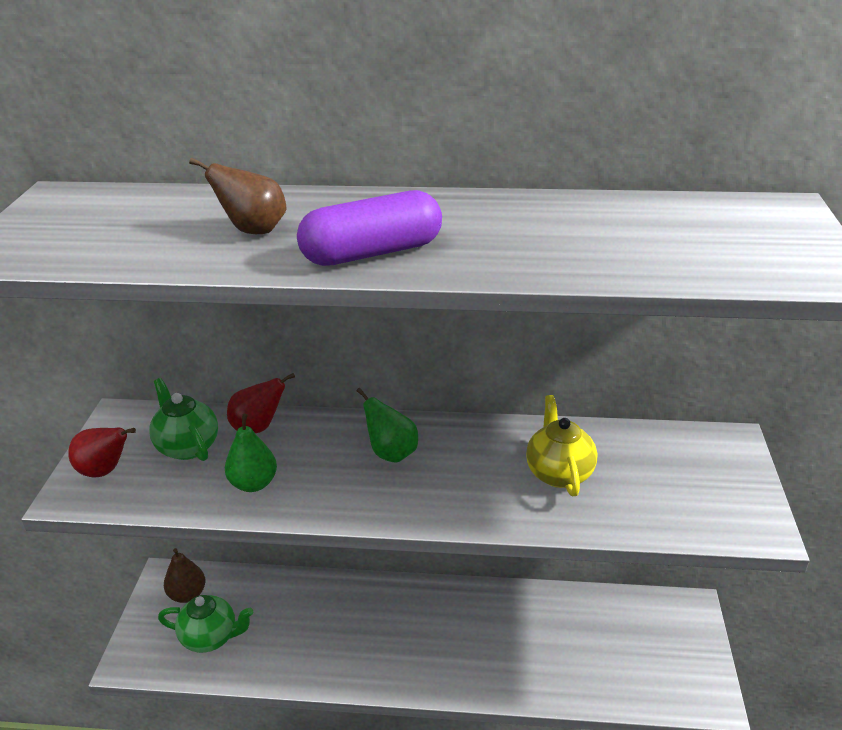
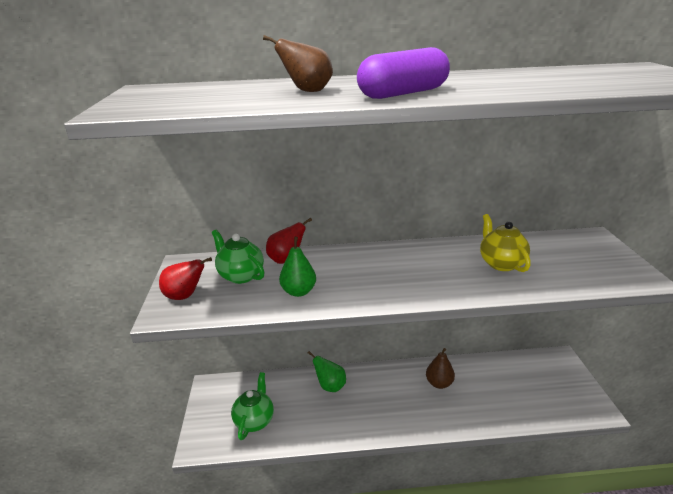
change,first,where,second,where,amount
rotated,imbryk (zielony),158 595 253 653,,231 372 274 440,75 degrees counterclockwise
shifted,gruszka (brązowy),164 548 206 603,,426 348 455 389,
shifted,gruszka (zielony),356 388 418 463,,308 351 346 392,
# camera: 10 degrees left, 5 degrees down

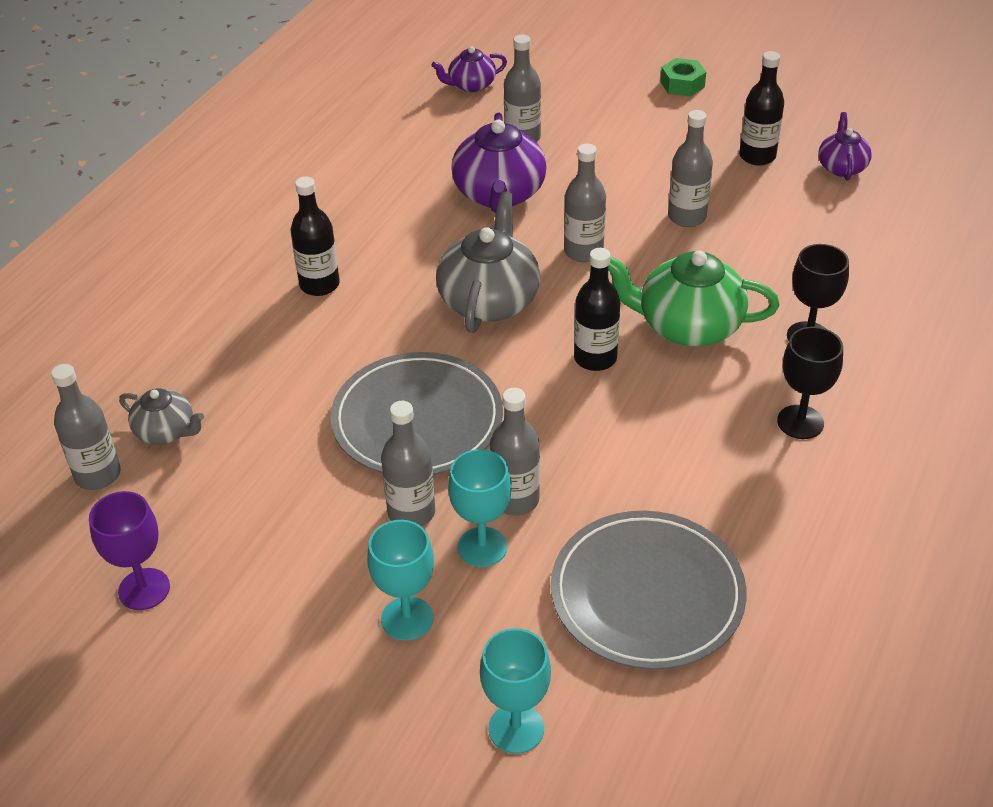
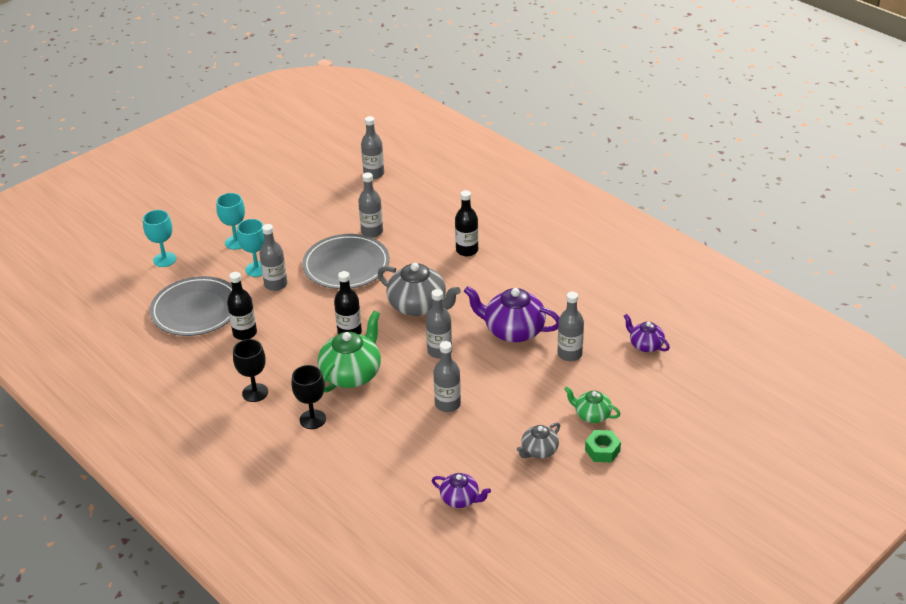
change,first,where,second,where,amount
gone,kielich (fioletowy),89 491 170 610,,,
shifted,imbryk (szary),119 388 204 445,,517 422 560 459,
shifted,butelka (szary),381 401 435 526,,358 172 383 238,
rotated,imbryk (fioletowy),432 46 507 92,,624 314 670 352,45 degrees counterclockwise
shifted,butelka (czarny),739 51 784 166,,227 272 257 340,
new,,,imbryk (zielony),564 387 621 423,
# camera: 110 degrees right, 5 degrees down

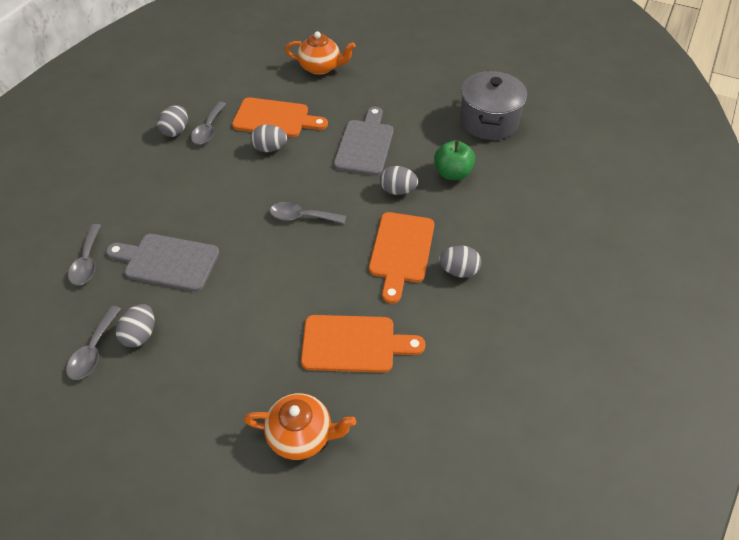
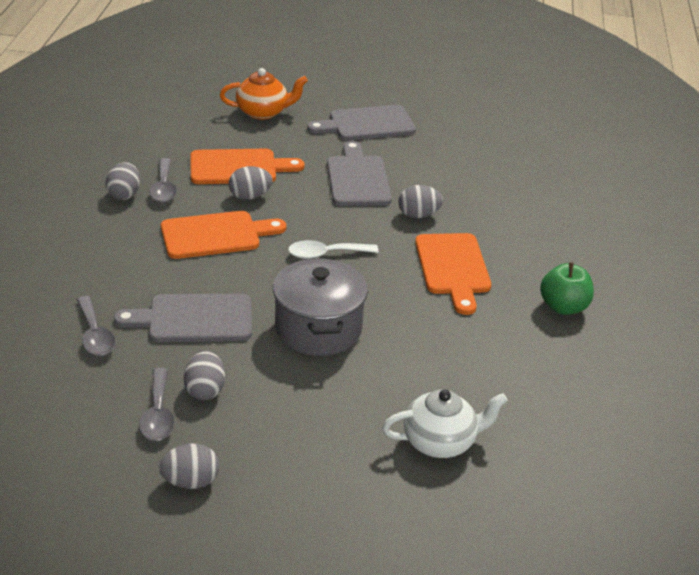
change,first,where,second,where,amount
repainted,imbryk (pomarańczowy),244 393 356 460,imbryk (biały),382 390 508 458,
repainted,łyżka (szary),270 202 346 224,łyżka (biały),288 240 379 259,
shifted,deska do krojenia (pomarańczowy),301 315 426 373,,161 211 286 259,
shifted,jabłko (zielony),434 140 475 180,,540 262 594 315,
shifted,jajko (szary),439 246 481 278,,159 443 219 489,
shifted,garnek (szary),459 71 527 140,,273 258 368 356,
new,,,deska do krojenia (szary),307 105 416 140,
# camera: 20 degrees left, 15 degrees down

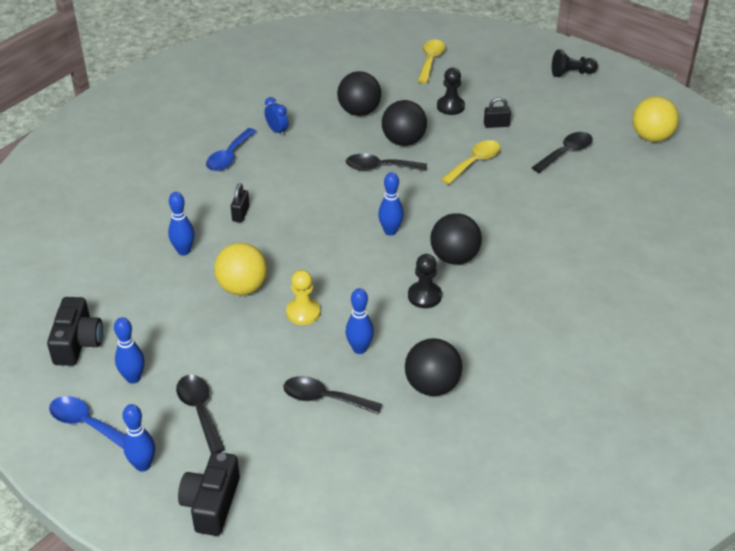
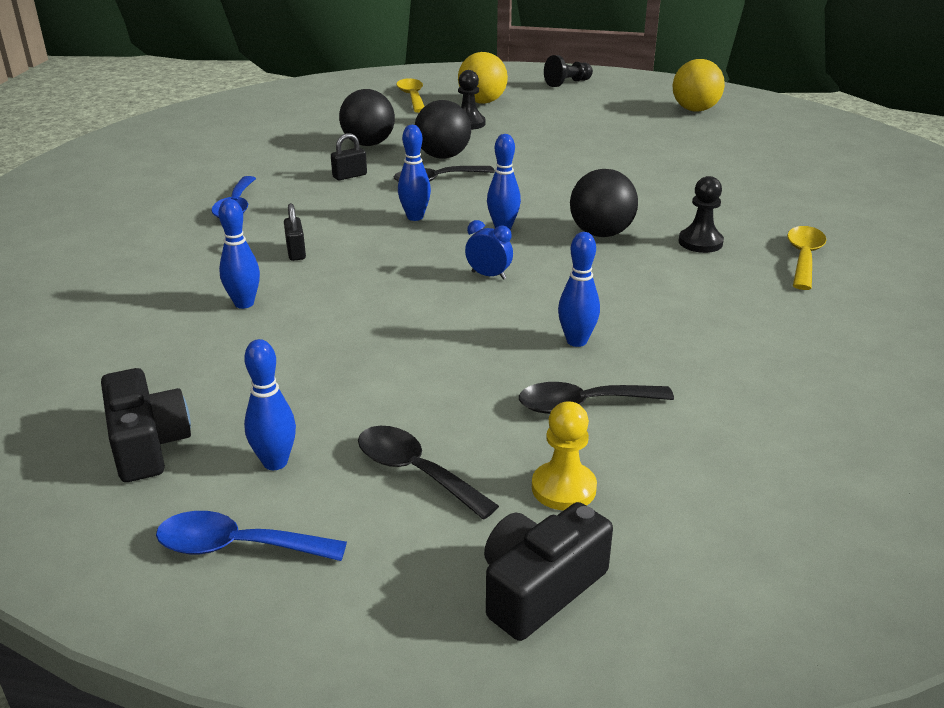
change,first,where,second,where,amount
shifted,kręgiel (niebieski),122 404 155 472,,398 125 431 221,
rotated,aparat fotograficzny (czarny),178 452 240 536,,484 502 613 641,60 degrees clockwise
shifted,piłka (żółty),214 243 267 295,,458 52 508 104,
shifted,budzik (niebieski),264 97 289 136,,465 220 513 280,
shifted,pionek (żółty),286 270 321 325,,532 401 597 511,
gone,piłka (czarny),405 338 462 396,,,
shifted,pionek (czarny),408 254 442 308,,679 176 724 253,
shifted,łyżka (żółty),441 140 500 185,,787 226 826 290,
shifted,kłódka (czarny),484 97 511 128,,331 133 367 180,
gone,łyżka (czarny),532 132 593 173,,,
# camera: 25 degrees left, 10 degrees down

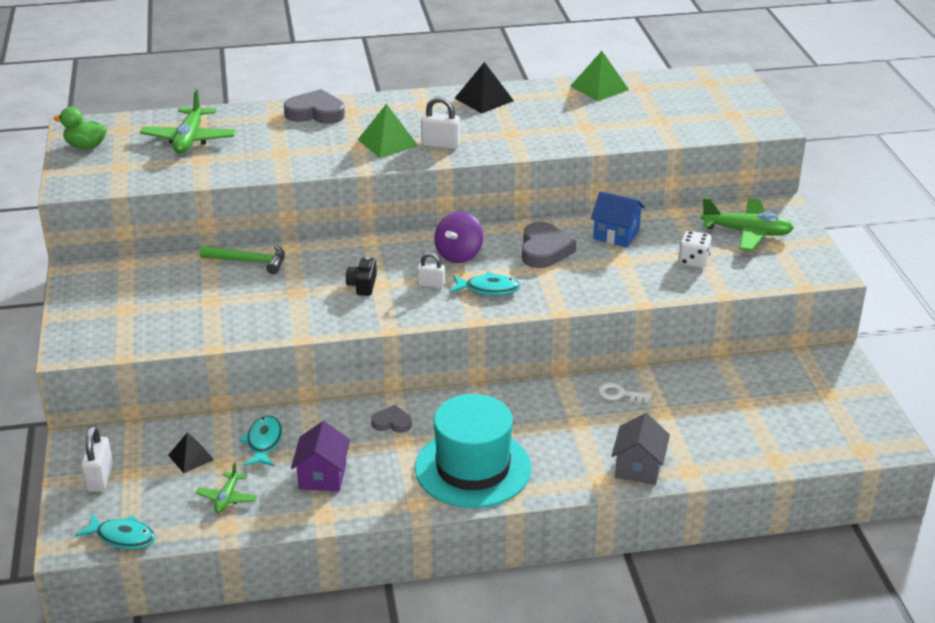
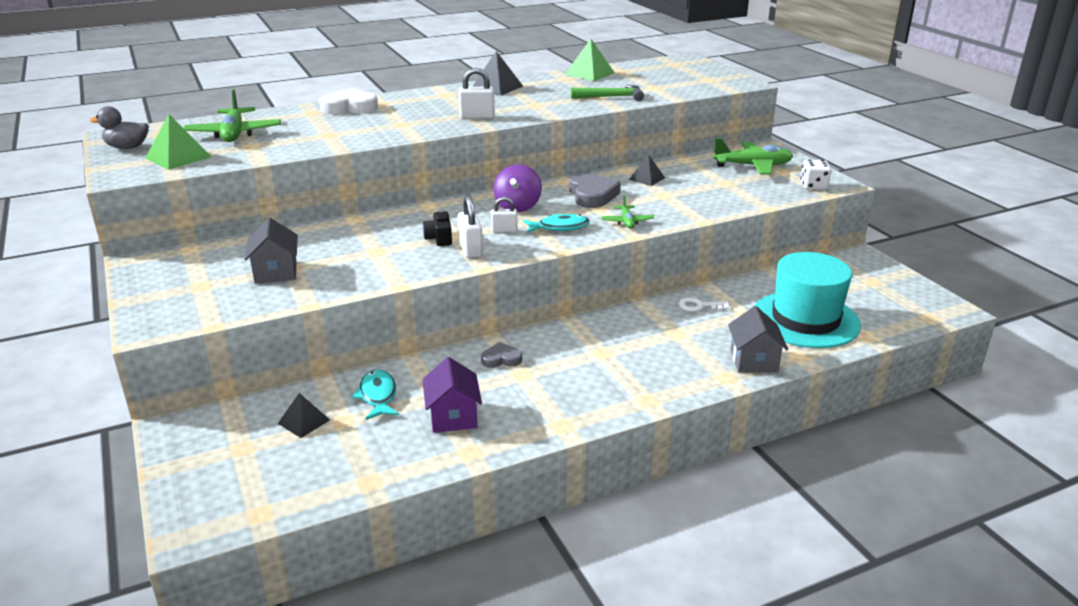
change,first,where,second,where,amount
repainted,kaczka (zielony),54 107 107 149,kaczka (szary),90 106 149 149,
gone,ryba (turkusowy),75 513 156 549,,,
shifted,kłódka (biały),81 426 113 492,,458 195 483 258,
shifted,samolot (zielony),195 462 257 513,,601 195 654 229,
shifted,młotek (zielony),200 245 285 274,,571 85 644 101,
repainted,serce (szary),284 89 345 124,serce (biały),319 88 378 114,
shifted,piramida (zielony),358 104 418 158,,145 114 211 170,
shifted,kapelusz (turkusowy),415 394 531 508,,754 252 861 348,
swapped,domek (niebieski),591 191 645 247,piramida (czarny),629 154 665 186,
shifted,kostka do gry (biały),679 231 711 268,,800 160 831 190,
new,,,domek (szary),244 218 298 284,
# camera: 15 degrees left, 5 degrees down

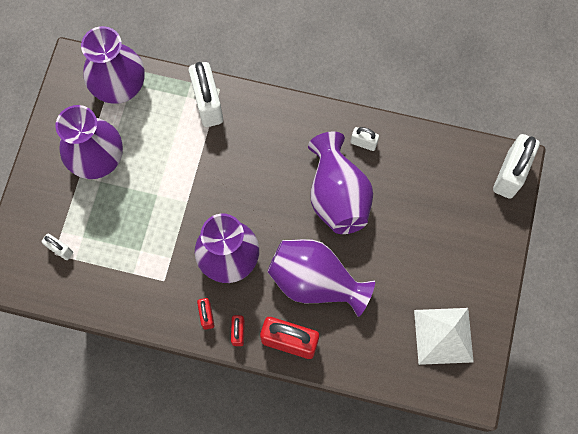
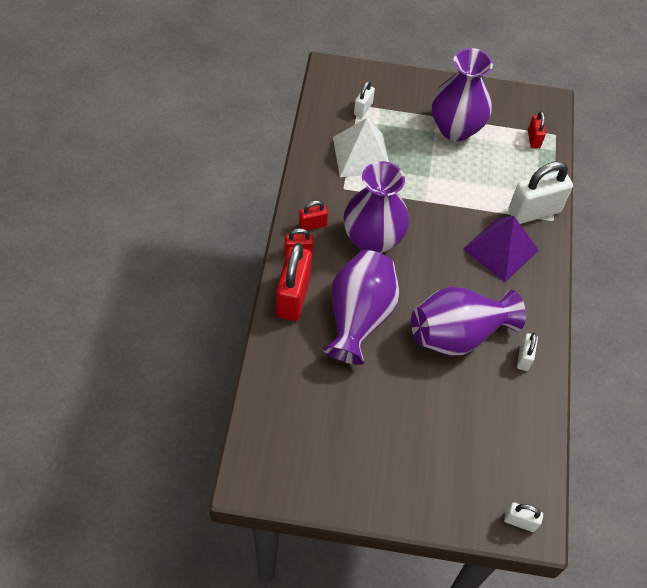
change,first,where,second,where,amount
swapped,wazon (fioletowy),81 26 145 104,kłódka (czerwony),528 111 546 148,
shifted,piramida (biały),414 308 474 365,,333 118 389 177,
scaled,kłódka (biały),493 134 540 198,,504 502 543 532,x0.50
new,,,piramida (fioletowy),463 216 539 282,
# camera: 80 degrees right, 15 degrees down

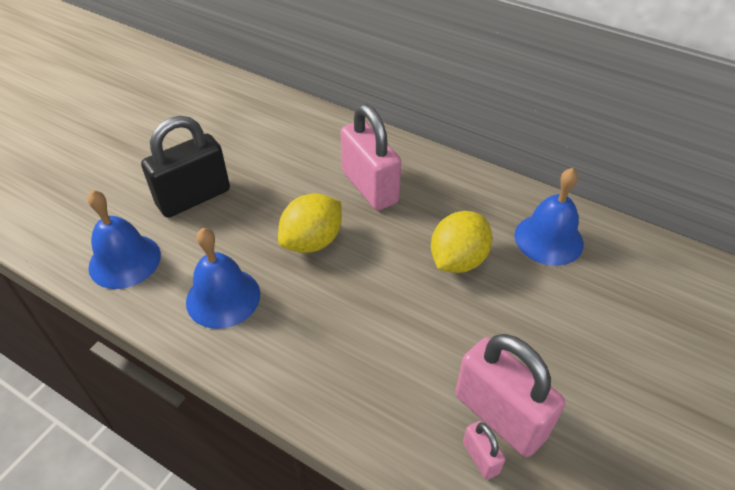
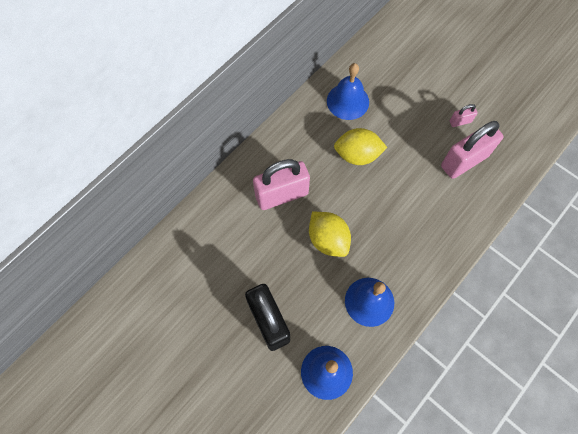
change,first,where,second,where,amount
rotated,cytryna (żółty),431 211 492 273,,334 128 387 165,45 degrees counterclockwise
shifted,kłódka (różowy),463 421 505 480,,450 104 477 127,
# camera: 80 degrees left, 20 degrees up

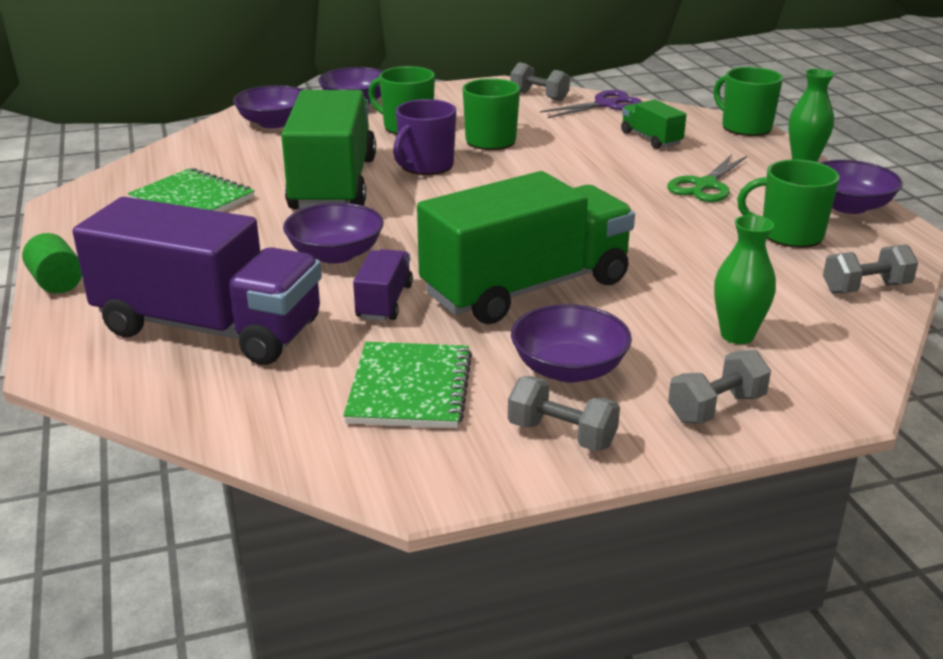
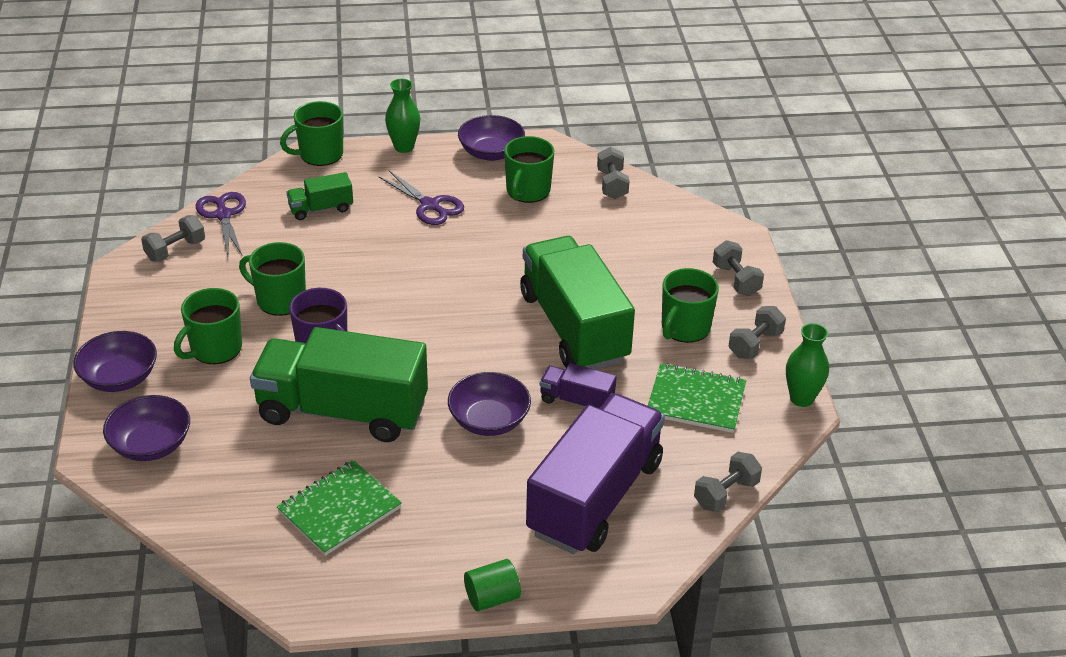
change,first,where,second,where,amount
swapped,miska (fioletowy),511 304 632 383,kubek (zielony),662 268 719 343,
repainted,nożyczki (zielony),667 154 747 202,nożyczki (fioletowy),379 171 464 225,
shifted,wazon (zielony),714 215 776 344,,786 323 829 407,
new,,,hantel (szary),694 452 762 512,
# camera: 80 degrees left, 10 degrees up

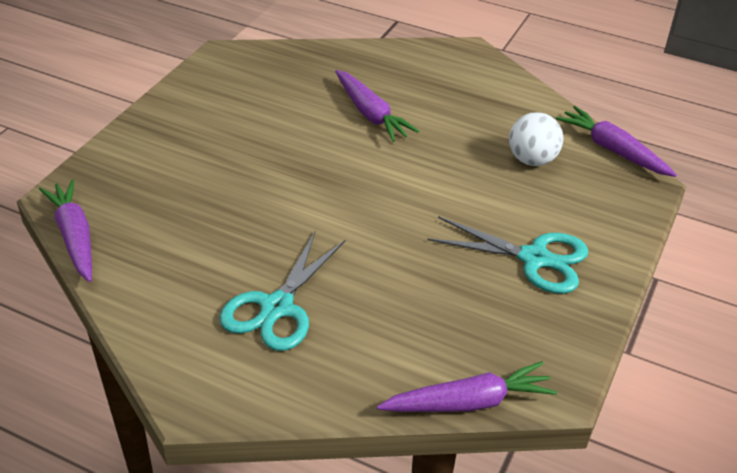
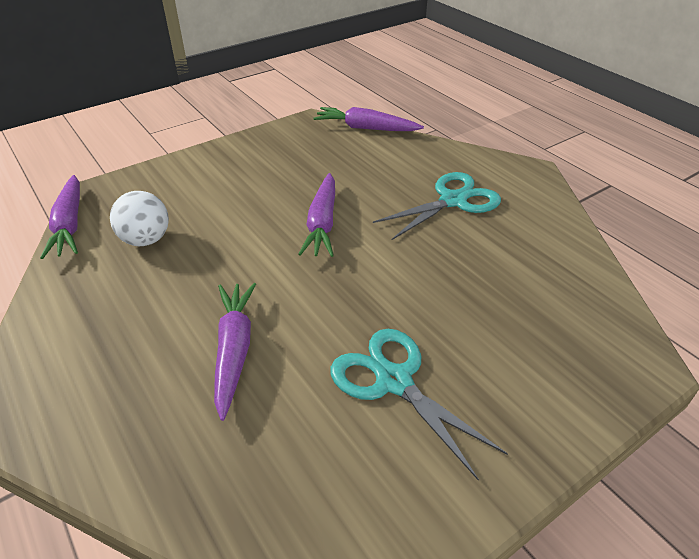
change,first,where,second,where,amount
shifted,marchewka (fioletowy),39 179 92 282,,298 173 335 257,
shifted,nożyczki (turkusowy),427 216 589 294,,330 329 508 481,
# camera: 150 degrees left, 0 degrees up

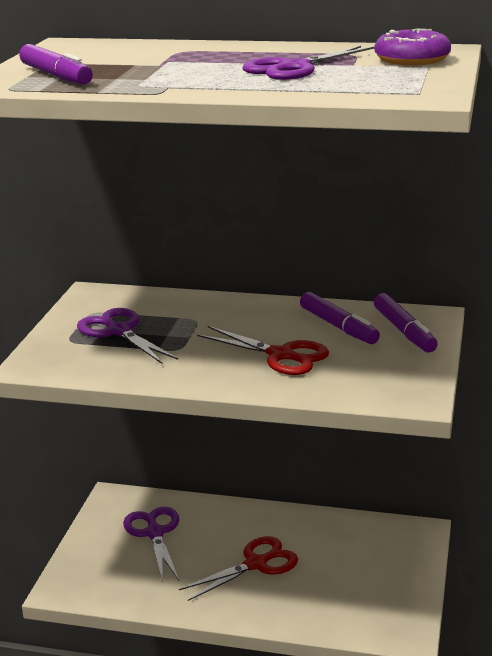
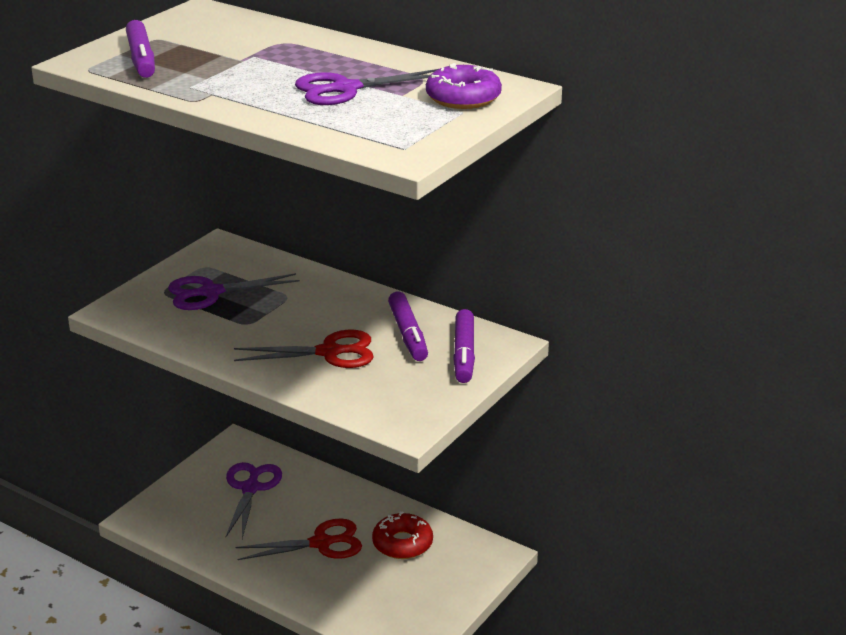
change,first,where,second,where,amount
rotated,nożyczki (fioletowy),77 308 178 364,,168 273 300 310,90 degrees counterclockwise
rotated,nożyczki (czerwony),197 326 329 375,,234 330 373 368,60 degrees counterclockwise
new,,,donut (czerwony),372 511 433 559,
# camera: 20 degrees right, 5 degrees up

